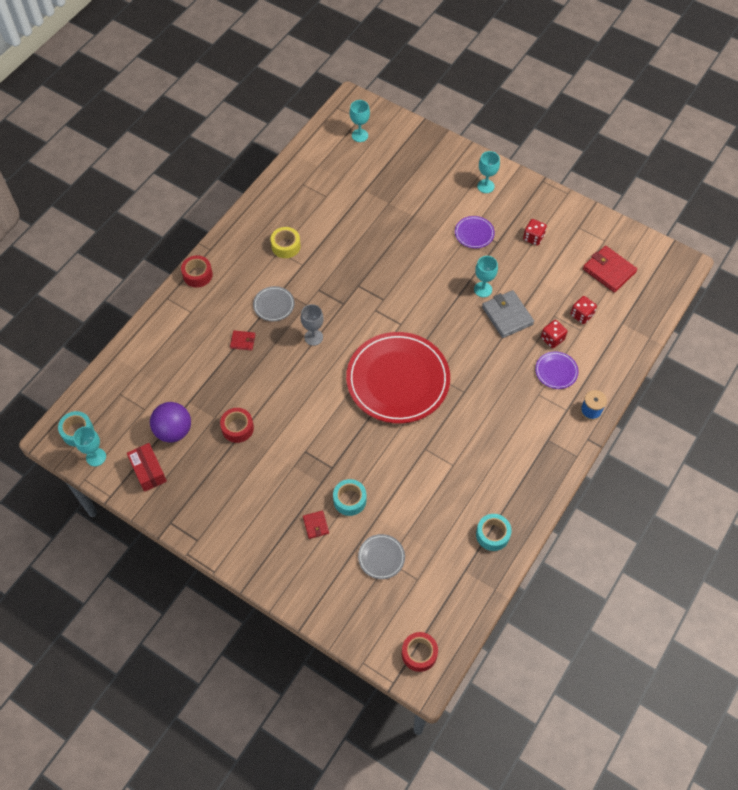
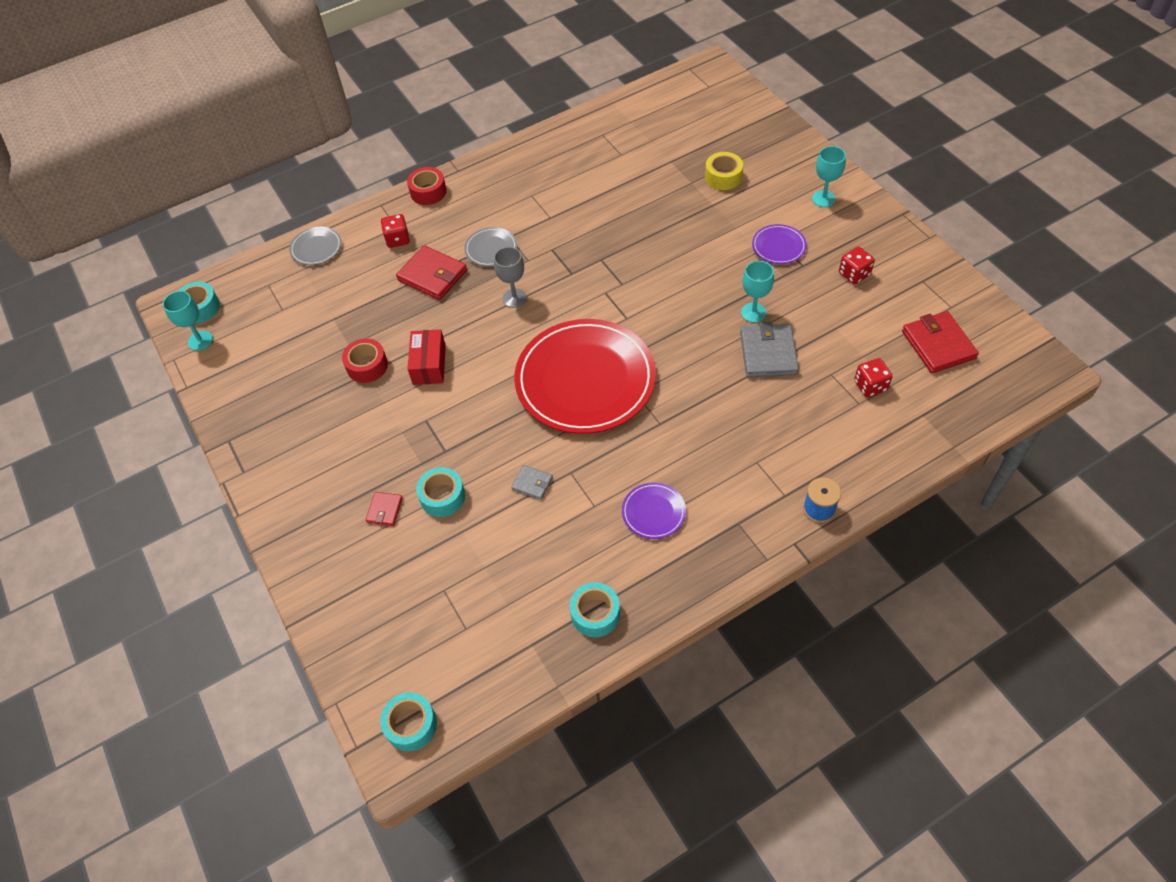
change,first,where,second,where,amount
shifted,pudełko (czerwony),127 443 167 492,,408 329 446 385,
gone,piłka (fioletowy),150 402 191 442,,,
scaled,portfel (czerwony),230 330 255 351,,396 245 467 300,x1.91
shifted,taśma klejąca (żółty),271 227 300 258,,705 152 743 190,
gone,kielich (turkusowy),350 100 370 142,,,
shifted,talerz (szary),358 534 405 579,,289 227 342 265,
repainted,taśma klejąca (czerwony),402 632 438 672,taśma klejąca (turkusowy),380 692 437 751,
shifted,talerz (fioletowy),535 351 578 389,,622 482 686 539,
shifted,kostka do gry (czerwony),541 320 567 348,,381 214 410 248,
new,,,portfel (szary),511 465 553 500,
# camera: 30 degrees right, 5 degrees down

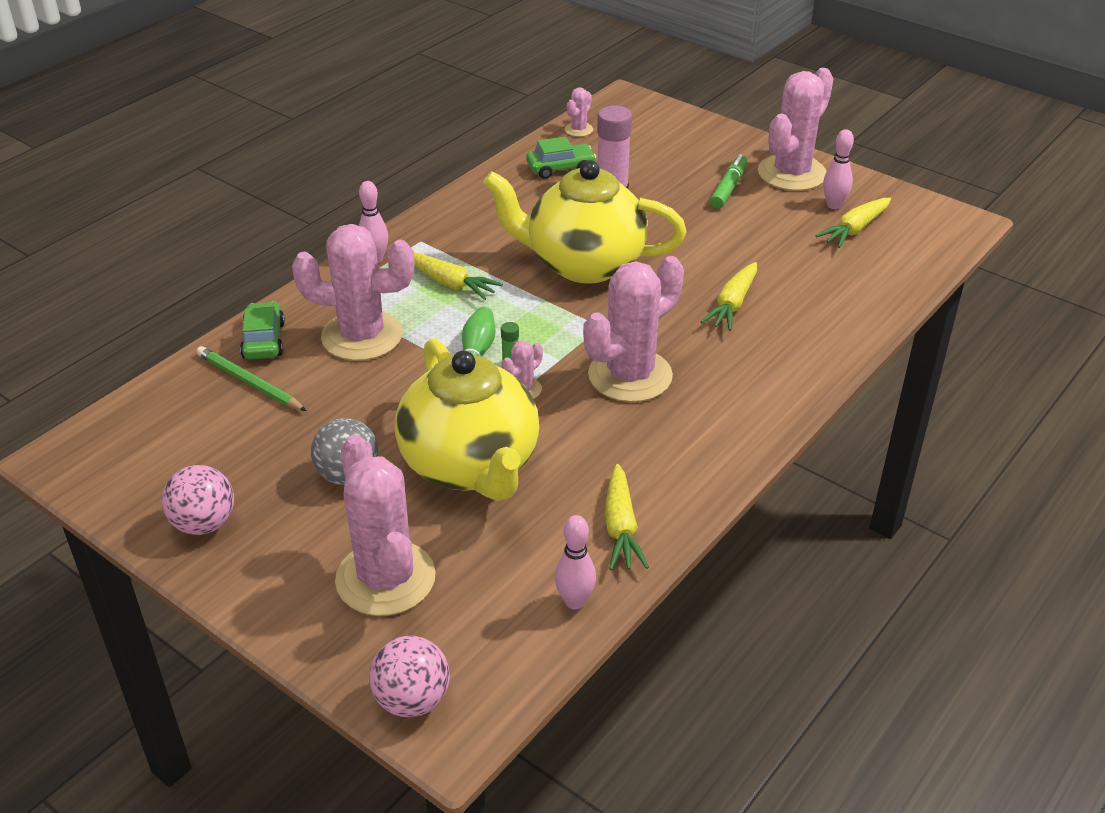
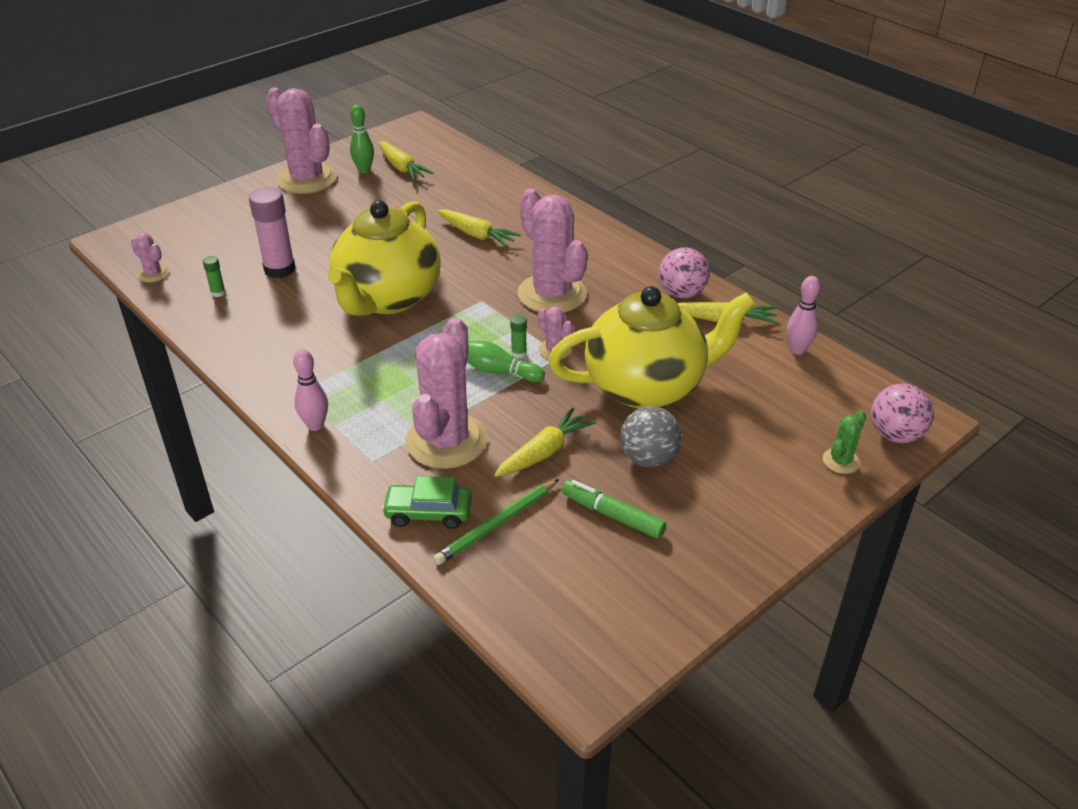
change,first,where,second,where,amount
shifted,piłka (różowy),162 465 234 535,,659 247 710 298,
gone,kaktus (różowy),335 435 436 616,,,
shifted,marchewka (żółty),414 252 503 300,,494 408 596 477,
swapped,samochód (zielony),526 137 596 179,klej w sztyfcie (zielony),203 256 226 297,
shifted,flamaster (zielony),710 154 748 209,,562 480 666 539,
repainted,kręgiel (różowy),823 129 854 209,kręgiel (zielony),350 105 374 173,
new,,,kaktus (zielony),823 410 866 474,
# camera: 80 degrees left, 0 degrees up

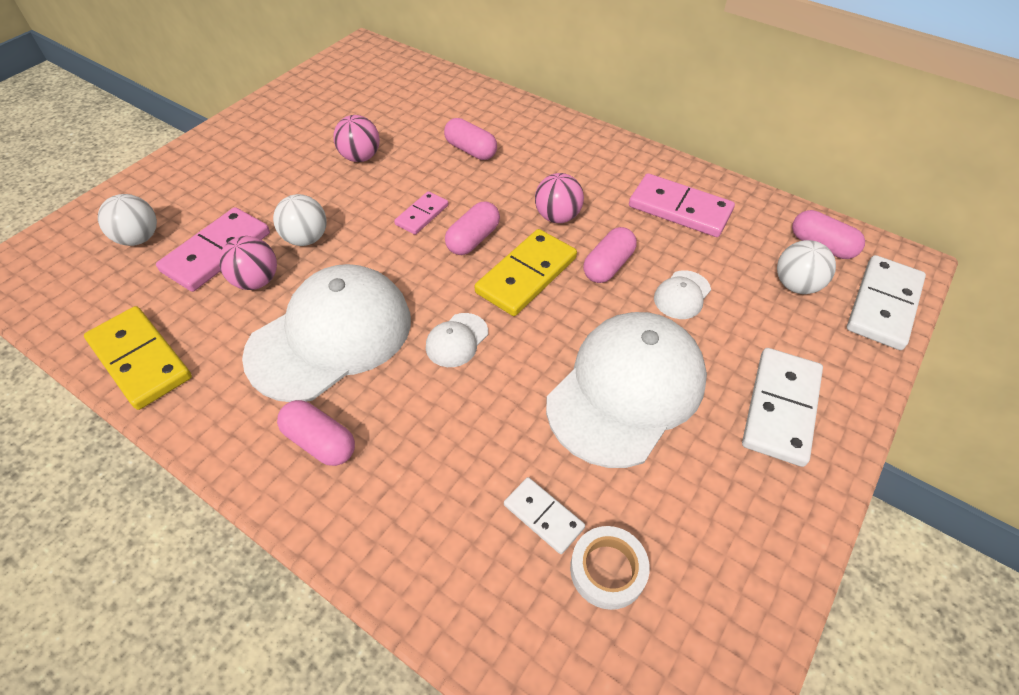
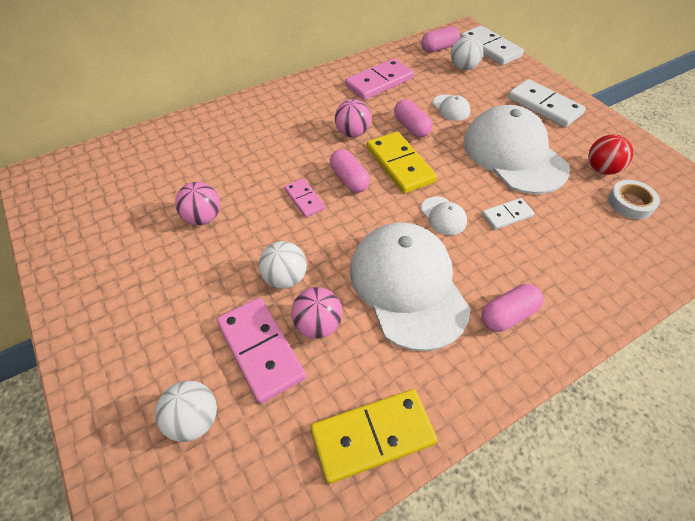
change,first,where,second,where,amount
gone,kapsułka (różowy),444 118 497 160,,,
shifted,kostka domina (biały),504 477 585 554,,482 198 535 230,
new,,,piłka (czerwony),588 134 633 175,
# camera: 65 degrees left, 0 degrees up

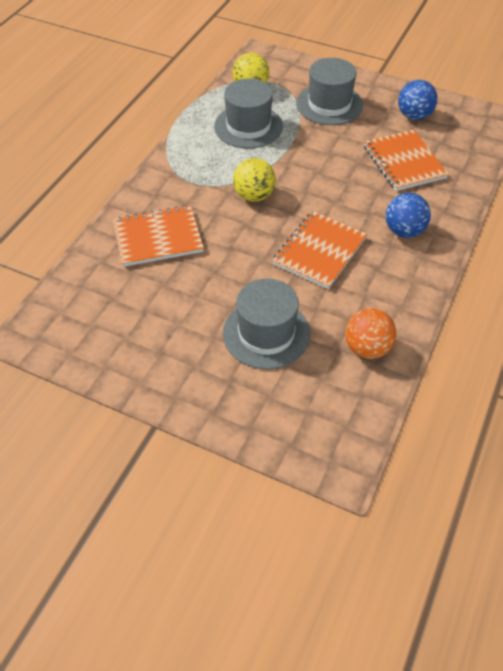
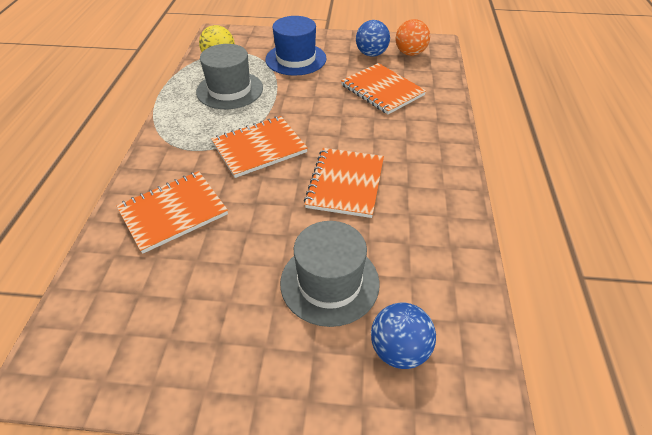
change,first,where,second,where,amount
swapped,piłka (żółty),233 158 276 202,zeszyt (pomarańczowy),211 116 308 178,
repainted,kapelusz (szary),296 58 363 125,kapelusz (niebieski),265 16 327 76,
shifted,piłka (pomarańczowy),345 308 396 359,,395 19 430 56,
shifted,piłka (niebieski),386 193 431 238,,371 303 436 369,
# camera: 20 degrees left, 5 degrees down

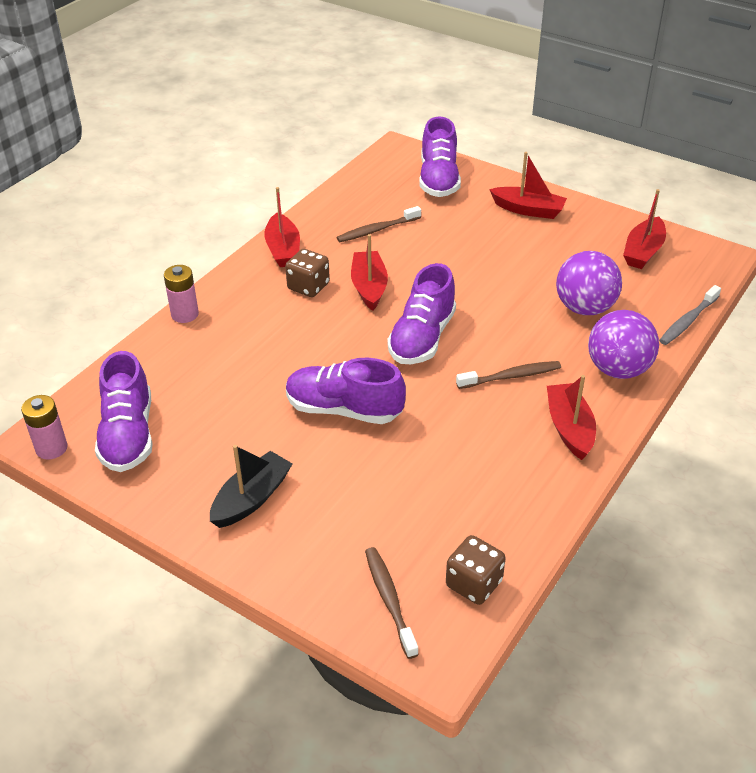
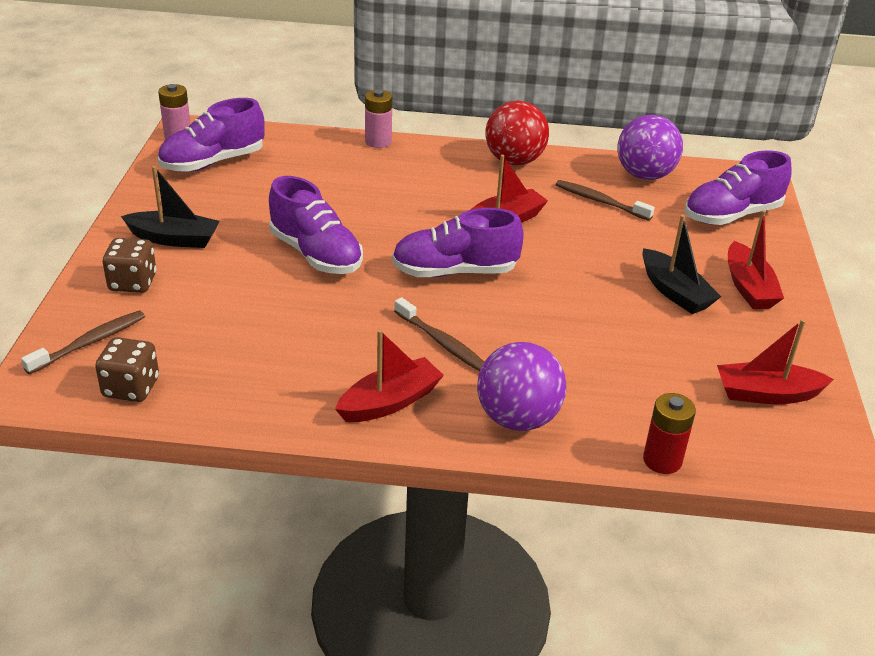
change,first,where,second,where,amount
swapped,łódka (czerwony),264 187 300 267,piłka (czerwony),485 101 549 165,
shifted,kostka do gry (brązowy),285 249 330 297,,103 238 156 293,
rotated,but (fioletowy),286 358 406 424,,269 176 363 274,150 degrees clockwise
shifted,piłka (fioletowy),556 251 622 315,,618 115 683 180,
swapped,szczoteczka do zębów (szary),659 285 721 345,bateria (czerwony),643 393 696 474,
new,,,łódka (czarny),642 215 721 314,
# camera: 60 degrees right, 5 degrees down

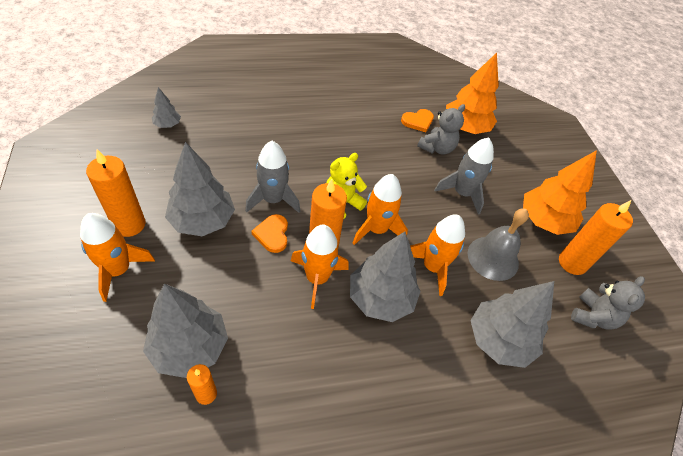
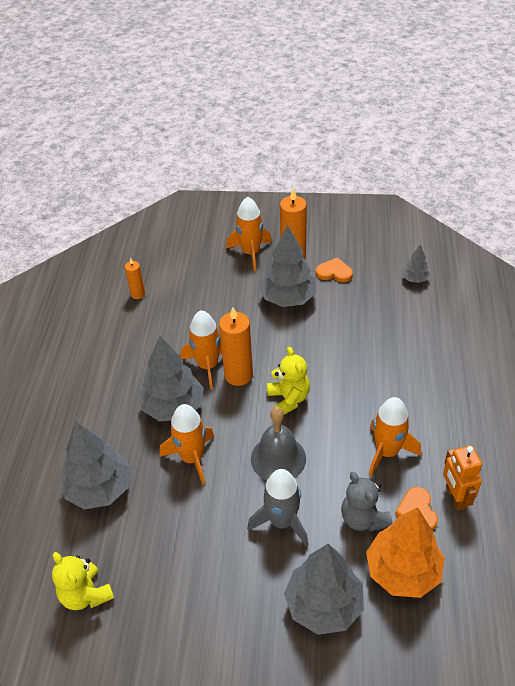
change,first,where,second,where,amount
shifted,drzewko (szary),143 284 228 378,,284 544 364 635,
gone,rakieta (szary),245 141 300 213,,,
shifted,serce (pomarańczowy),251 214 288 253,,316 257 353 282,
shifted,rakieta (pomarańczowy),353 174 408 245,,369 397 421 476,
shifted,dzwonek (szary),468 208 529 281,,251 407 306 480,
gone,drzewko (pomarańczowy),523 150 597 235,,,
gone,świeca (pomarańczowy),559 200 633 275,,,
repainted,miś (szary),571 276 645 330,miś (żółty),52 552 114 610,
new,,,robot (pomarańczowy),443 446 482 510,
# camera: 115 degrees right, 5 degrees down

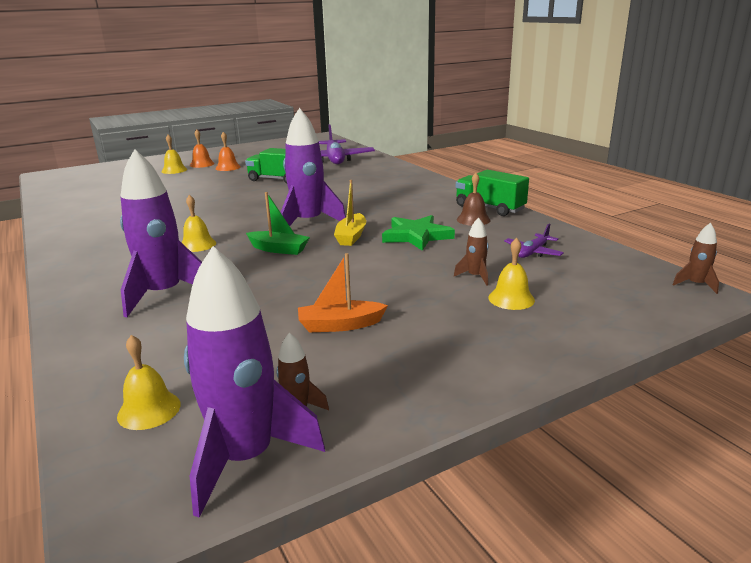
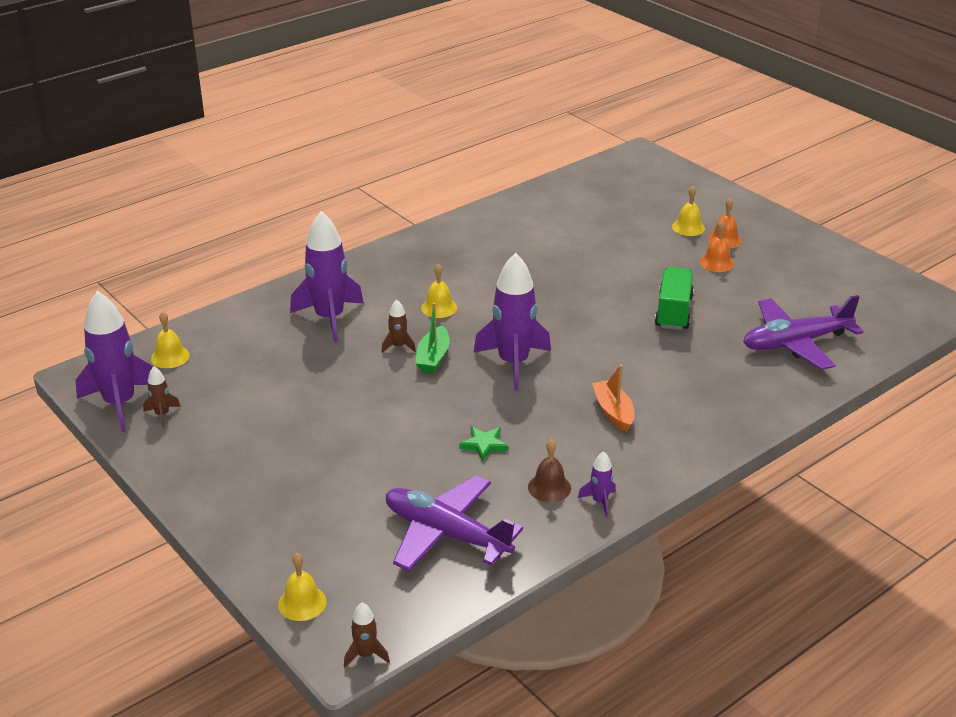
change,first,where,second,where,amount
shifted,łódka (pomarańczowy),298 253 388 332,,592 365 634 432,
gone,łódka (żółty),334 180 366 246,,,
scaled,gwiazda (zielony),382 215 455 251,,459 426 508 461,x0.59
shifted,rakieta (brązowy),454 217 489 286,,381 300 416 353,
swapped,ciężarówka (zielony),456 170 529 216,rakieta (fioletowy),578 451 616 517,
shifted,dzwonek (żółty),488 238 535 310,,278 553 326 621,
scaled,samolot (fioletowy),504 224 564 258,,386 476 523 571,x2.09
# camera: 80 degrees right, 10 degrees up

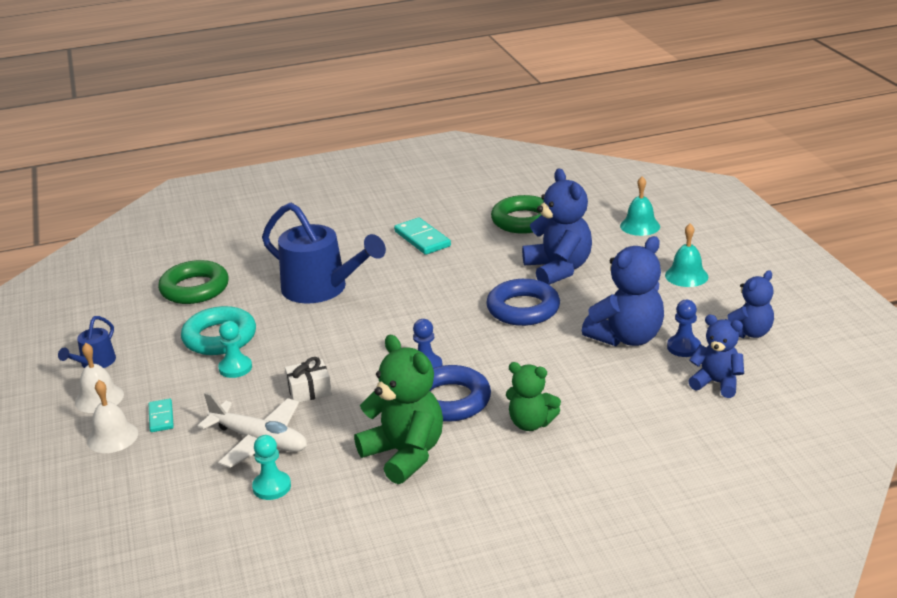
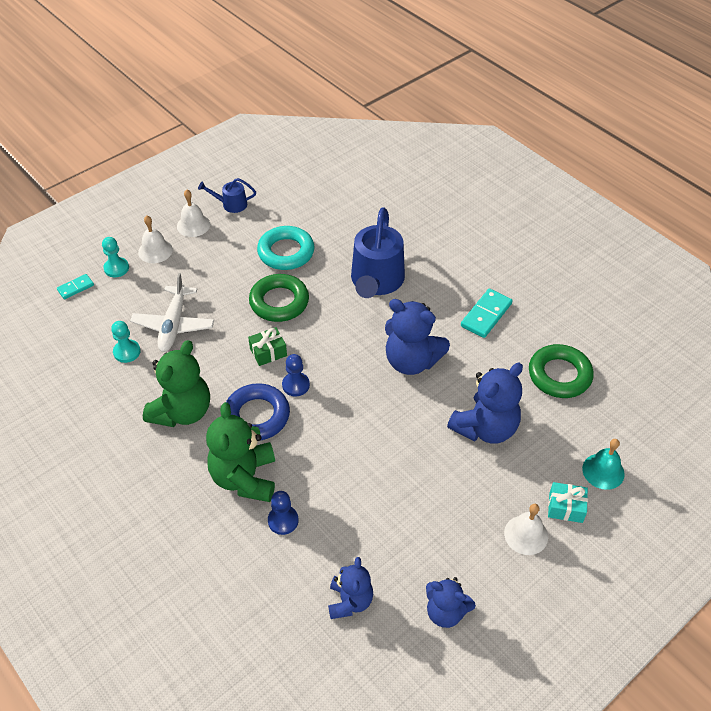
change,first,where,second,where,amount
shifted,kostka domina (turkusowy),149 399 174 432,,57 274 94 299,
shifted,pierścień (zielony),158 260 229 304,,249 274 309 322,
shifted,pionek (turkusowy),218 321 252 378,,102 237 129 277,
gone,prezent (biały),285 357 332 402,,,
gone,pierścień (niebieski),486 279 560 326,,,
scaled,miś (zielony),506 362 561 431,,206 402 275 502,x1.61
shifted,miś (niebieski),582 236 664 346,,385 299 450 375,
repainted,dzwonek (turkusowy),665 224 708 287,dzwonek (biały),504 504 548 555,
shifted,pionek (niebieski),667 300 701 357,,268 491 299 535,
new,,,prezent (zielony),248 327 287 366,
new,,,prezent (turkusowy),548 482 588 523,
# camera: 65 degrees right, 20 degrees up

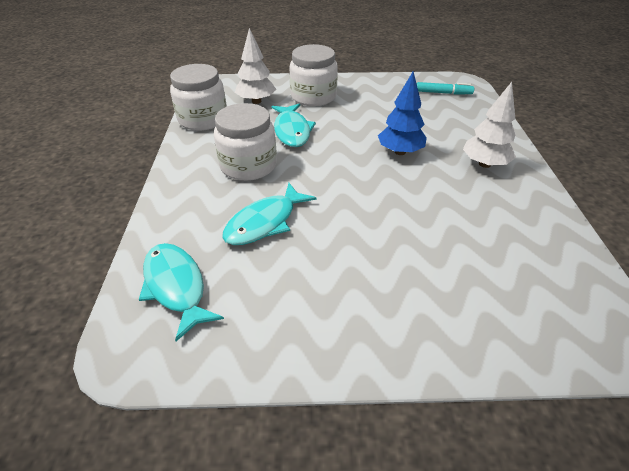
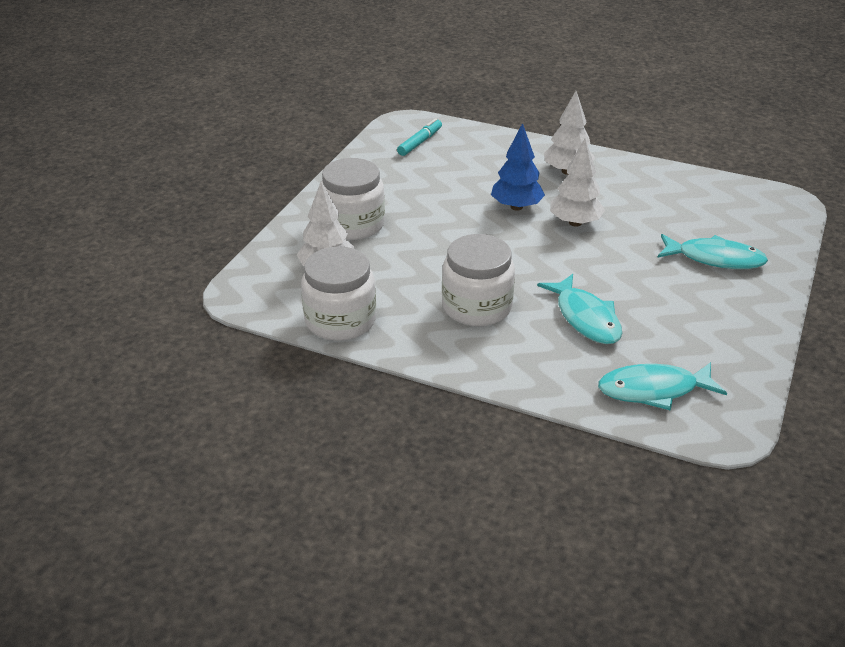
change,first,where,second,where,amount
shifted,ryba (turkusowy),271 103 316 147,,657 234 768 269,
new,,,drzewko (biały),550 139 605 227,
# camera: 65 degrees left, 5 degrees down

